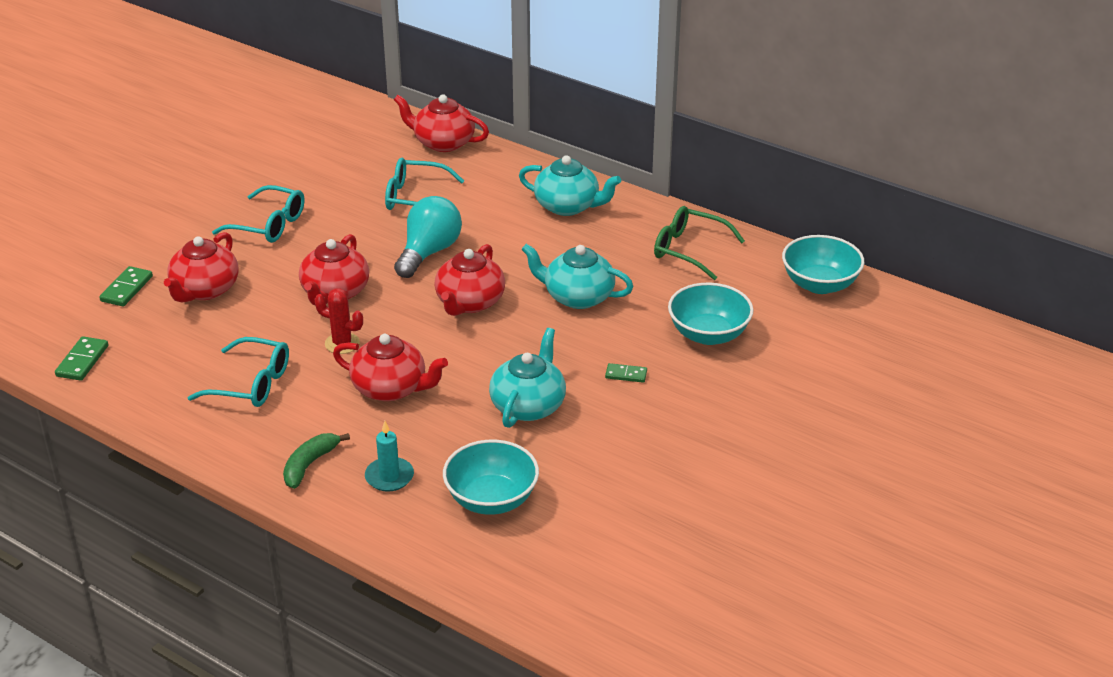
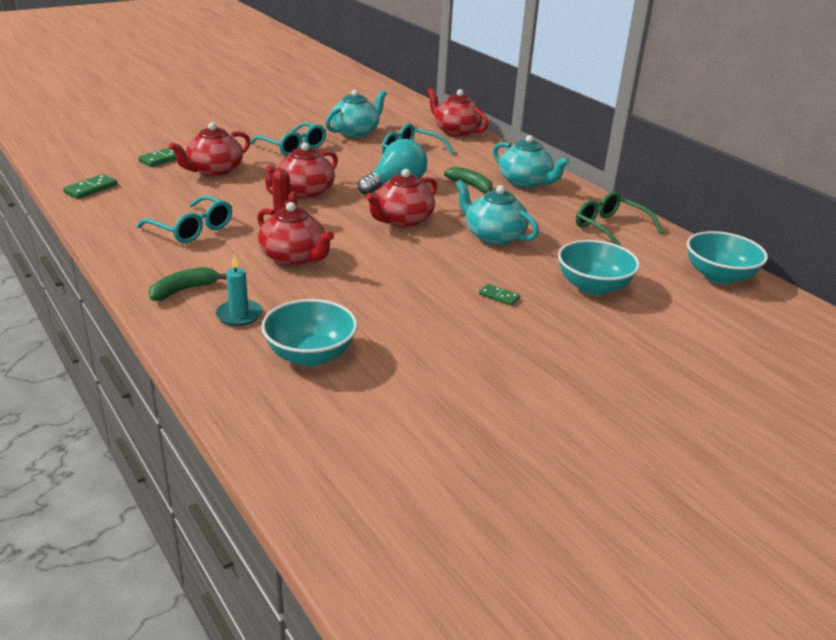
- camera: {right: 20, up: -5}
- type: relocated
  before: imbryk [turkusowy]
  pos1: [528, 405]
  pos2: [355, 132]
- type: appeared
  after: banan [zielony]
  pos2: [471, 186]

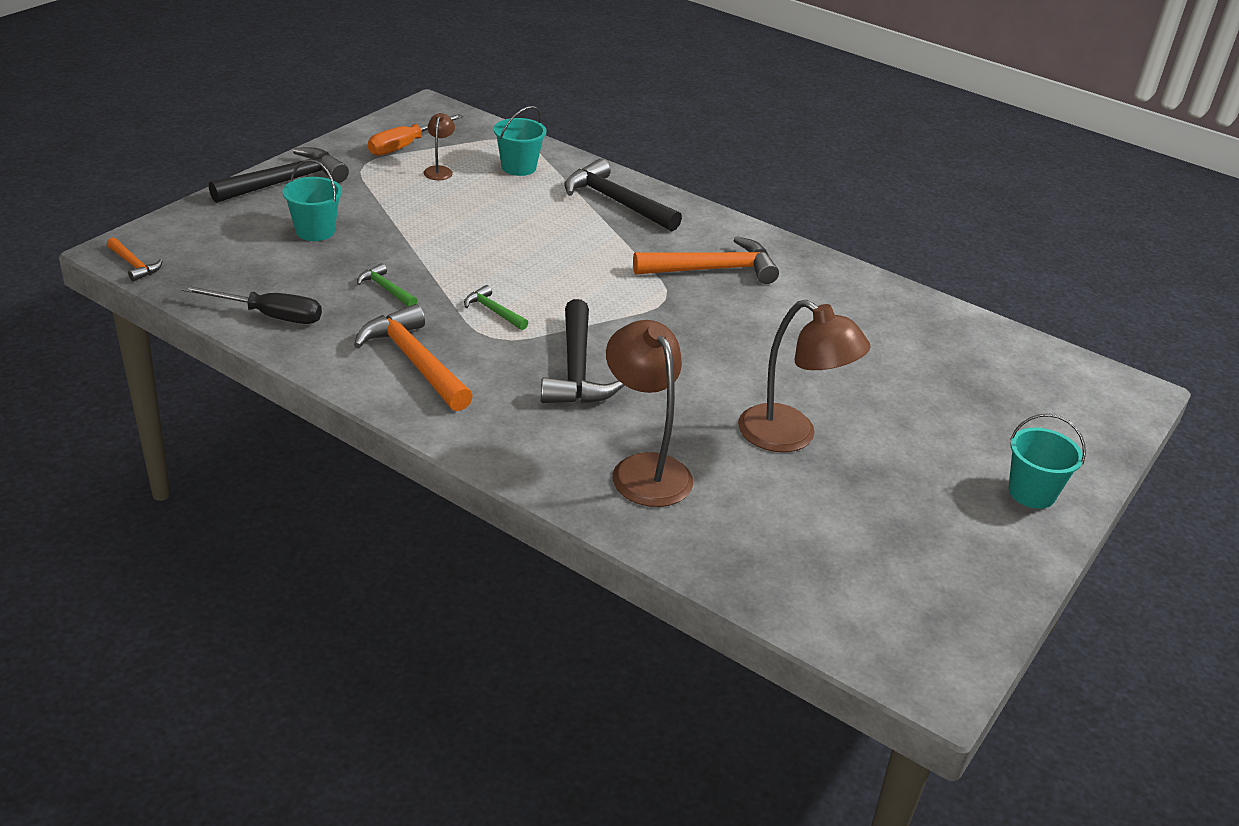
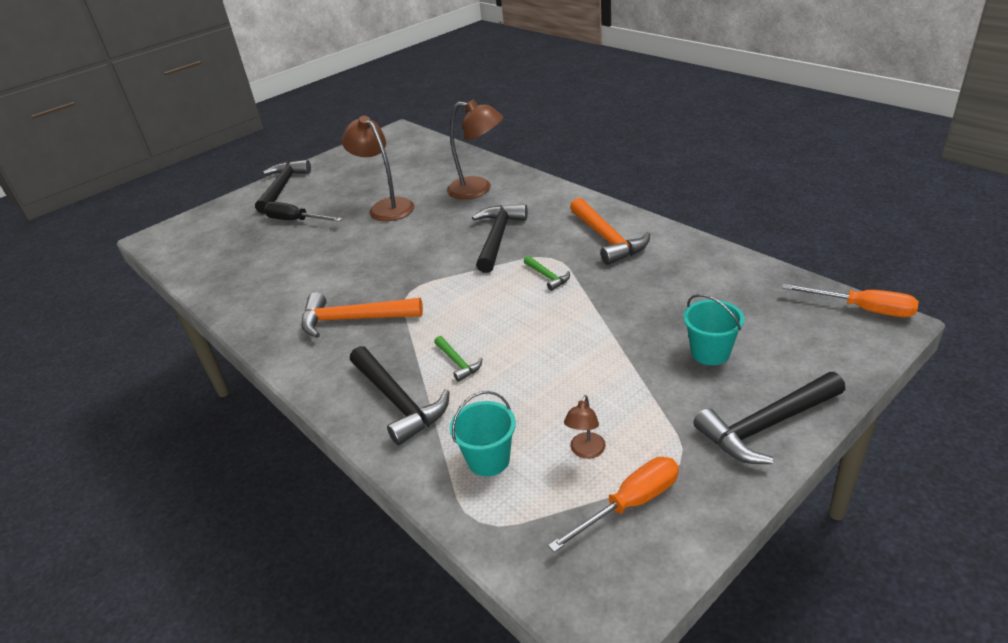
- camera: {right: -160, up: 0}
- type: exchanged
  before: młotek [pomarańczowy]
  after: śrubokręt [pomarańczowy]
  pos1: [134, 265]
  pos2: [862, 309]
- type: relocated
  before: śrubokręt [czarny]
  pos1: [269, 316]
  pos2: [296, 221]
- type: relocated
  before: młotek [zielony]
  pos1: [385, 289]
  pos2: [458, 362]
- type: spun
  before: lampka [brązowy]
  pos1: [644, 469]
  pos2: [478, 189]
  turn: -60
- type: exchanged
  before: wiadro [turkusowy]
  after: młotek [czarny]
  pos1: [1031, 493]
  pos2: [282, 187]

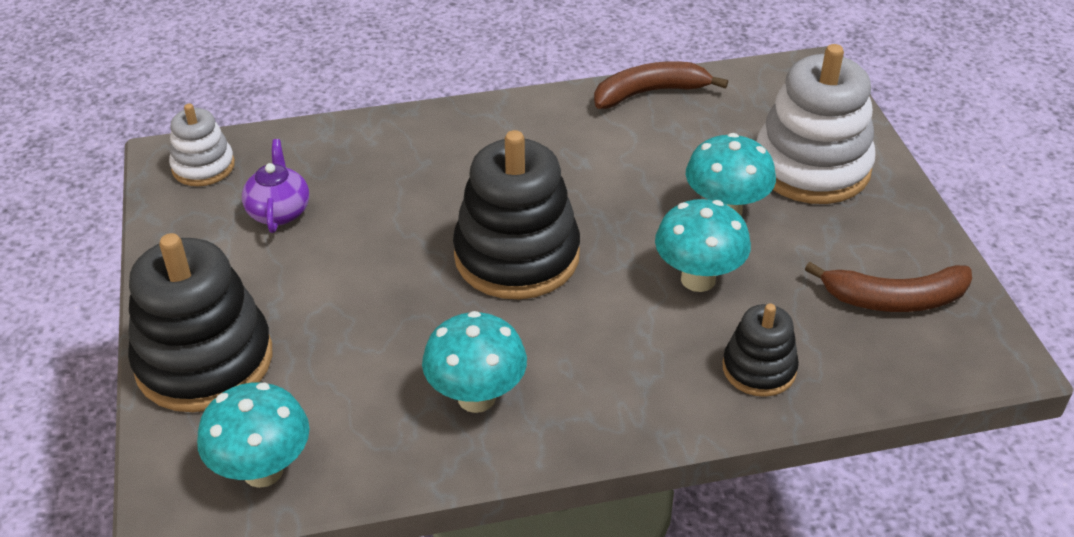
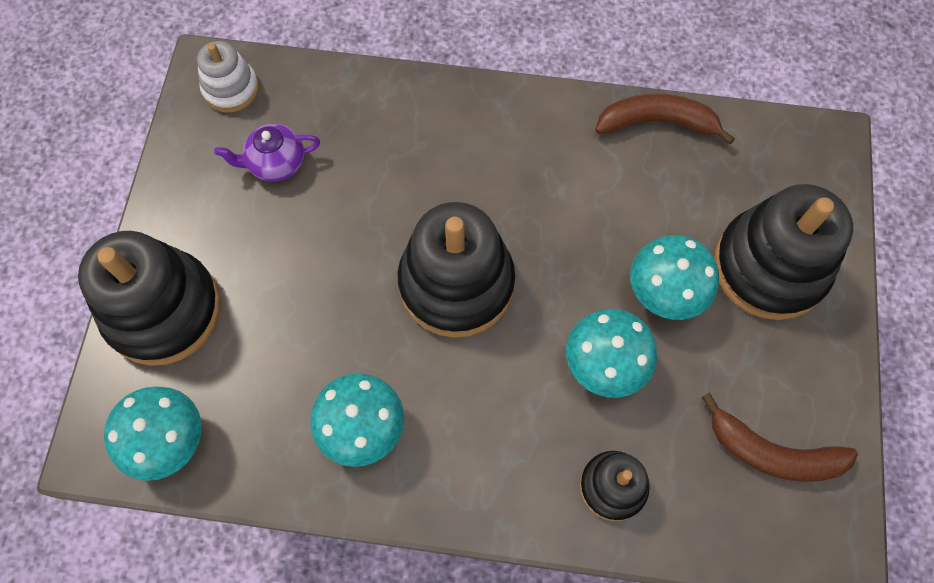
- camera: {right: 20, up: 25}
- type: spun
  before: imbryk [fioletowy]
  pos1: [279, 211]
  pos2: [276, 163]
  turn: -120
- type: colour
  before: zabawka nakładanka [biały]
  after: zabawka nakładanka [czarny]
  pos1: [811, 167]
  pos2: [769, 267]

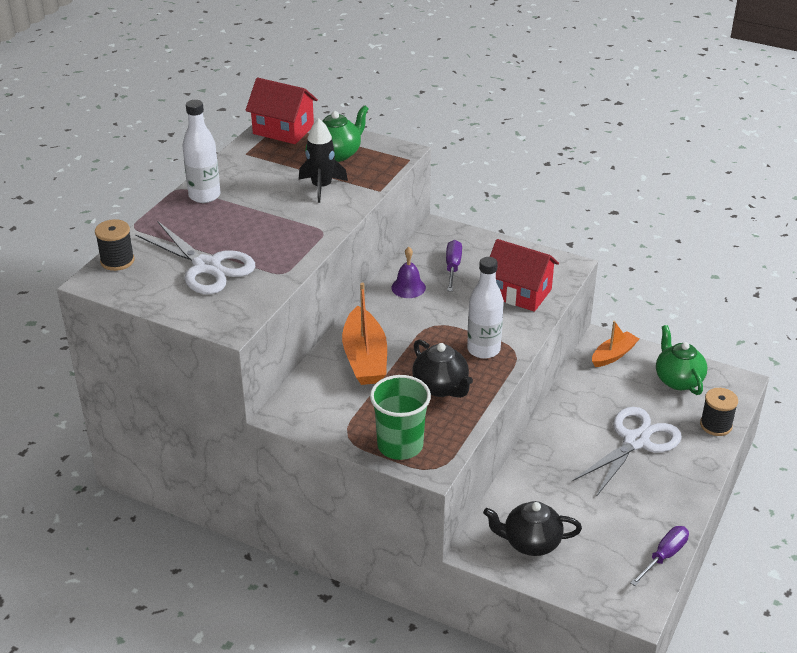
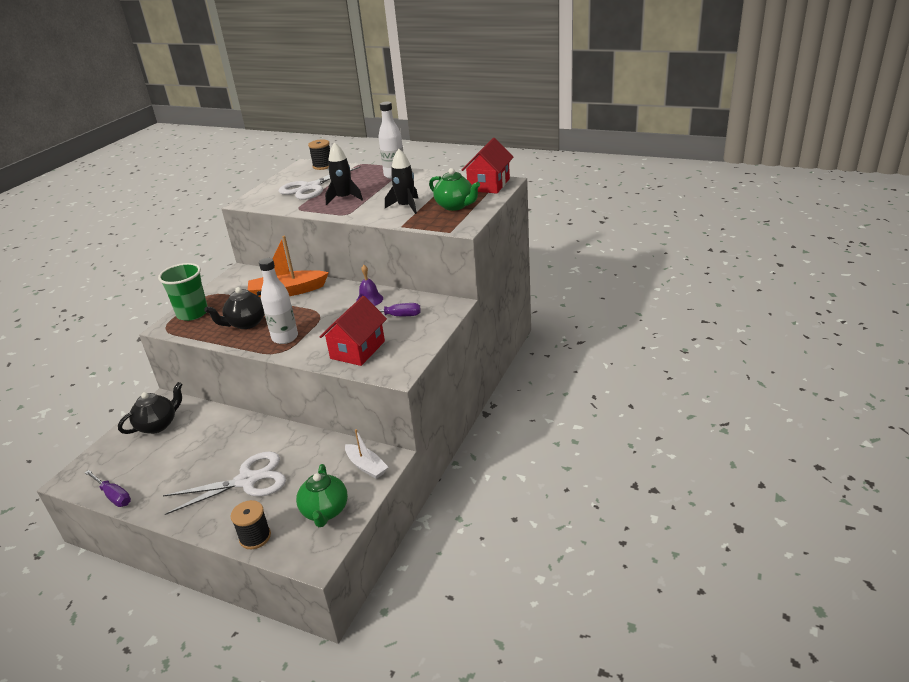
- camera: {right: 90, up: -5}
- type: spun
  before: imbryk [czarny]
  pos1: [530, 543]
  pos2: [158, 425]
  turn: 45
- type: spun
  before: nożyczki [biały]
  pos1: [636, 441]
  pos2: [247, 480]
  turn: -60
- type: colour
  before: łódka [pomarańczowy]
  after: łódka [biały]
  pos1: [613, 355]
  pos2: [366, 466]
- type: spun
  before: imbryk [zielony]
  pos1: [678, 380]
  pos2: [325, 511]
  turn: 105
- type: appeared
  after: rakieta [czarny]
  pos2: [344, 198]

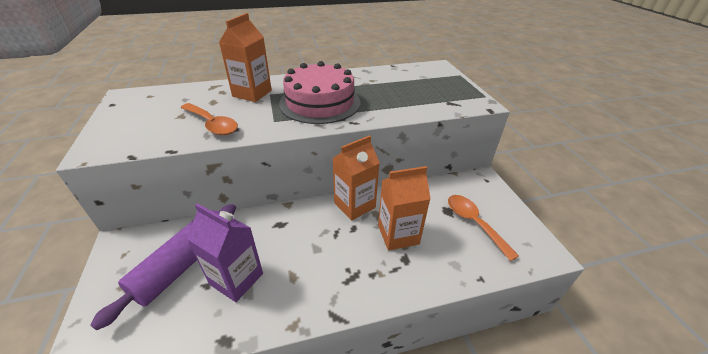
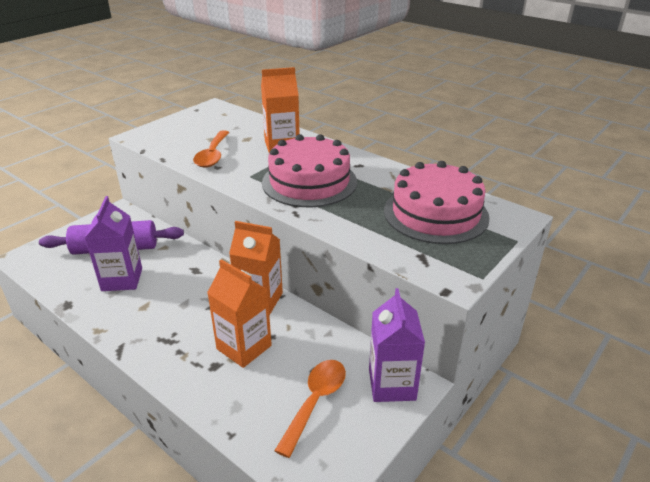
- camera: {right: 55, up: -5}
- type: appeared
  after: karton mleka [fioletowy]
  pos2: [392, 384]
- type: appeared
  after: tort [różowy]
  pos2: [435, 213]

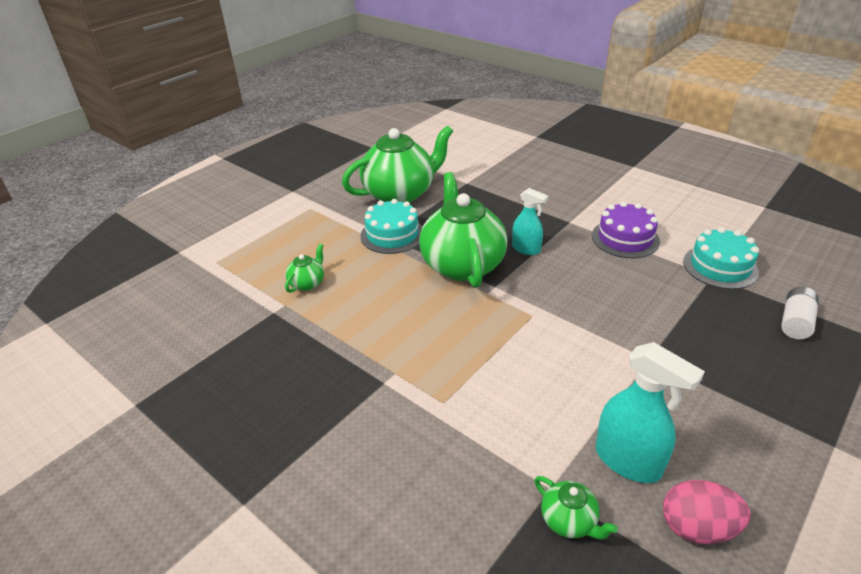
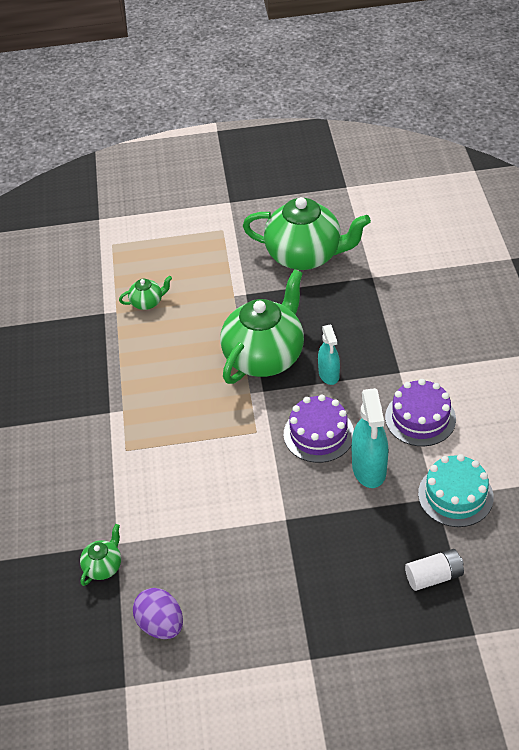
- camera: {right: 45, up: 10}
- type: missing
  before: tort [turkusowy]
  pos1: [392, 235]
- type: spun
  before: imbryk [zielony]
  pos1: [569, 521]
  pos2: [103, 566]
  turn: -150
- type: relocated
  before: spryskiwacz [turkusowy]
  pos1: [628, 461]
  pos2: [369, 469]
- type: colour
  before: jajko [różowy]
  after: jajko [fioletowy]
  pos1: [697, 528]
  pos2: [161, 624]
- type: appeared
  after: tort [fioletowy]
  pos2: [318, 434]

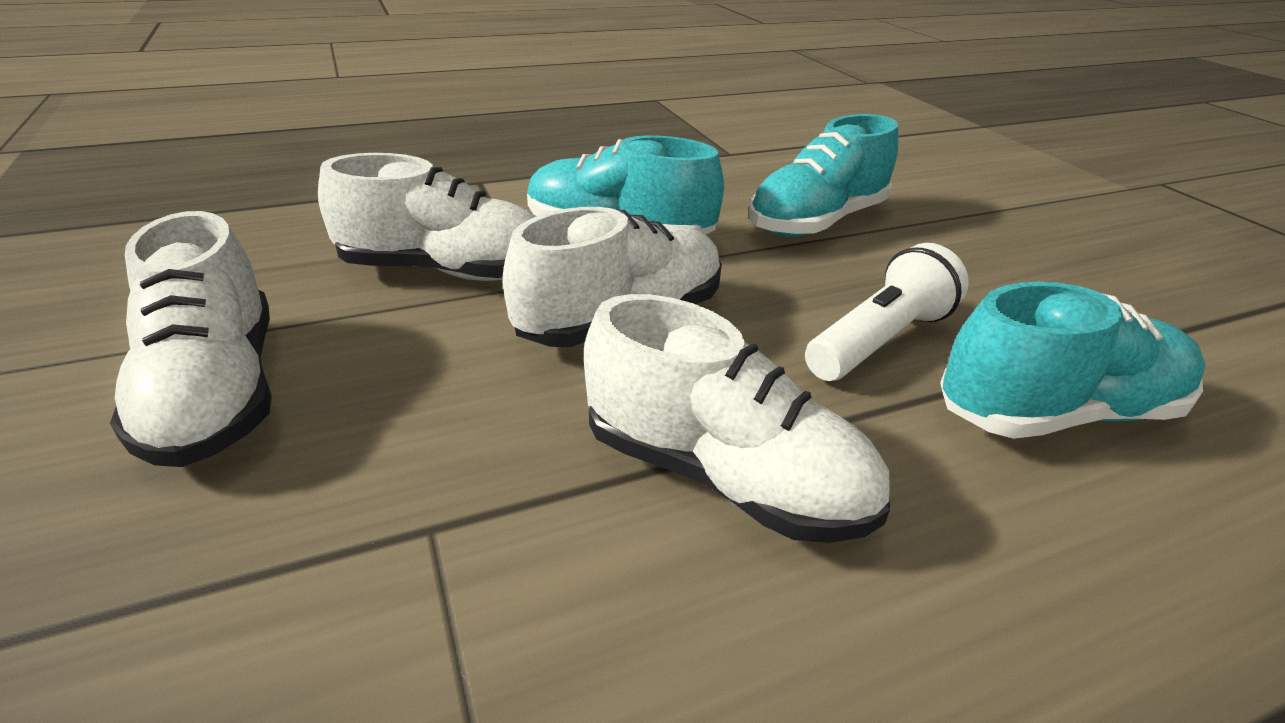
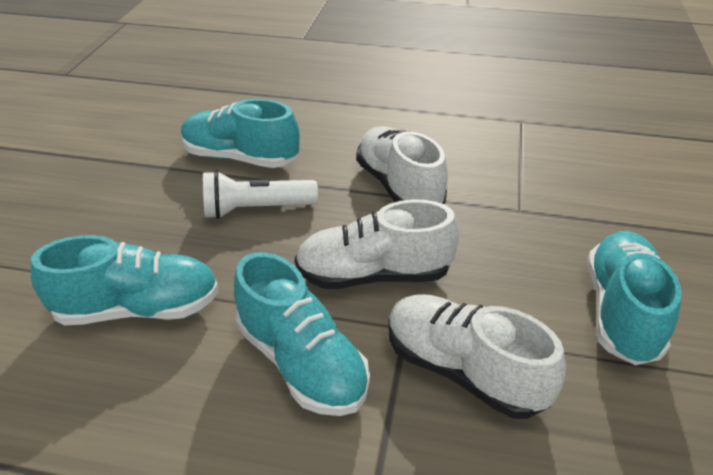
- camera: {right: -145, up: 5}
- type: colour
  before: but [biały]
  after: but [turkusowy]
  pos1: [216, 392]
  pos2: [621, 311]

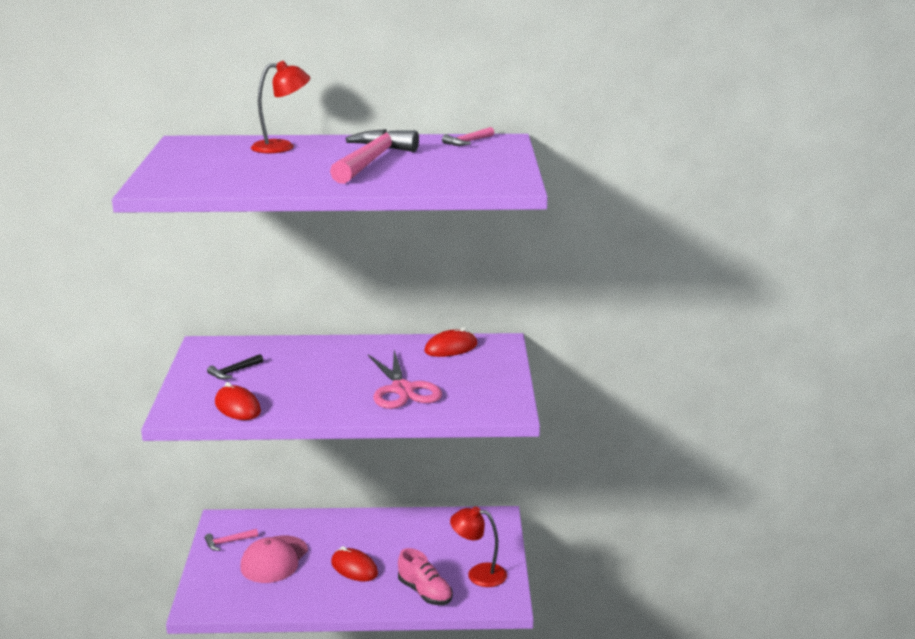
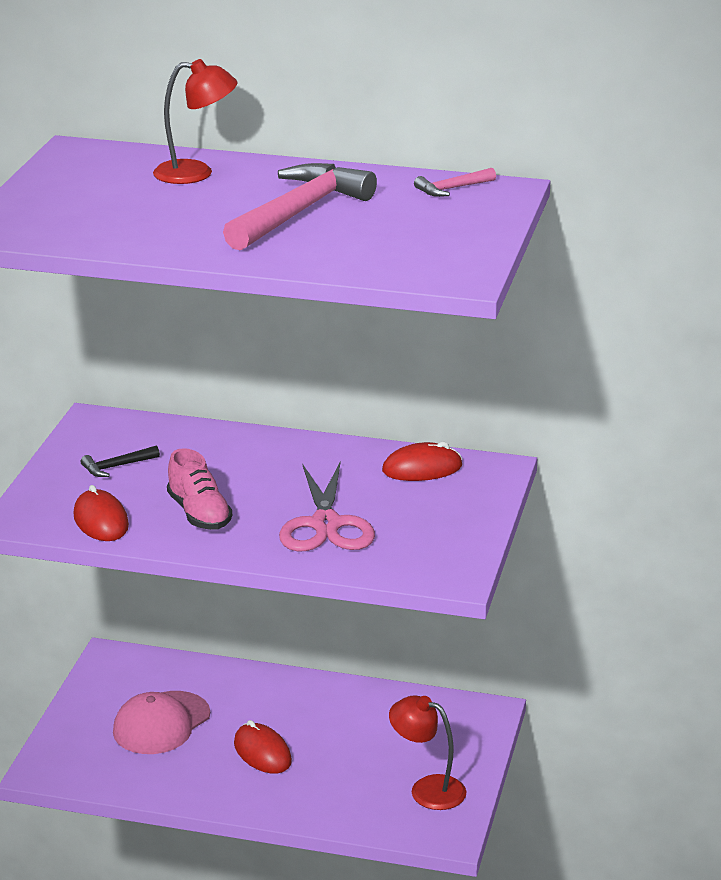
- camera: {right: 15, up: 5}
- type: missing
  before: młotek [różowy]
  pos1: [228, 542]
- type: relocated
  before: but [różowy]
  pos1: [425, 592]
  pos2: [199, 514]

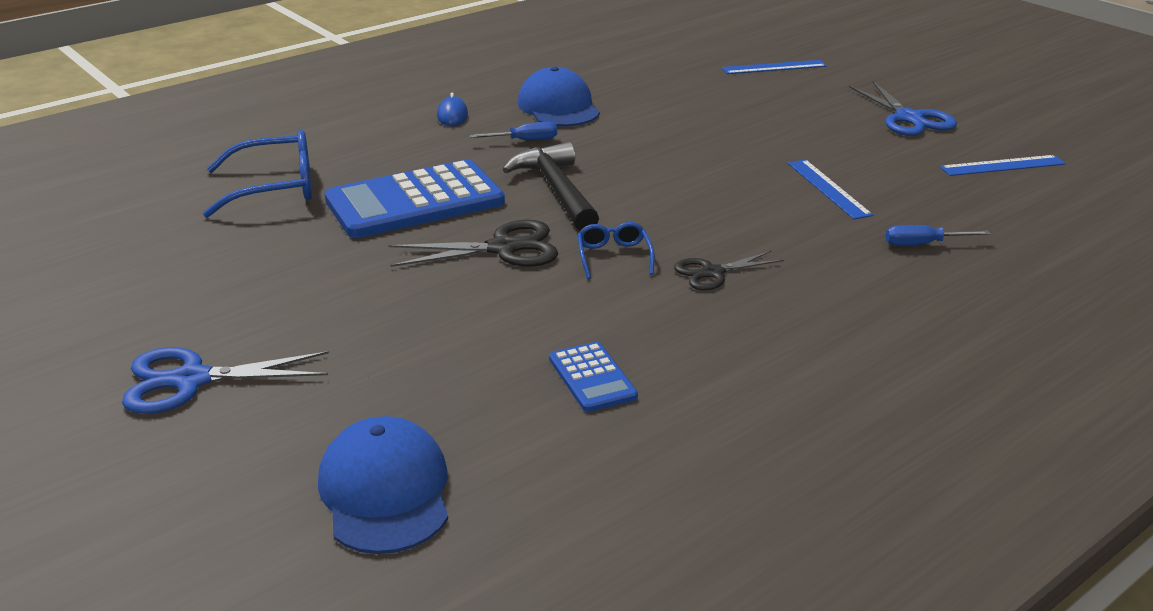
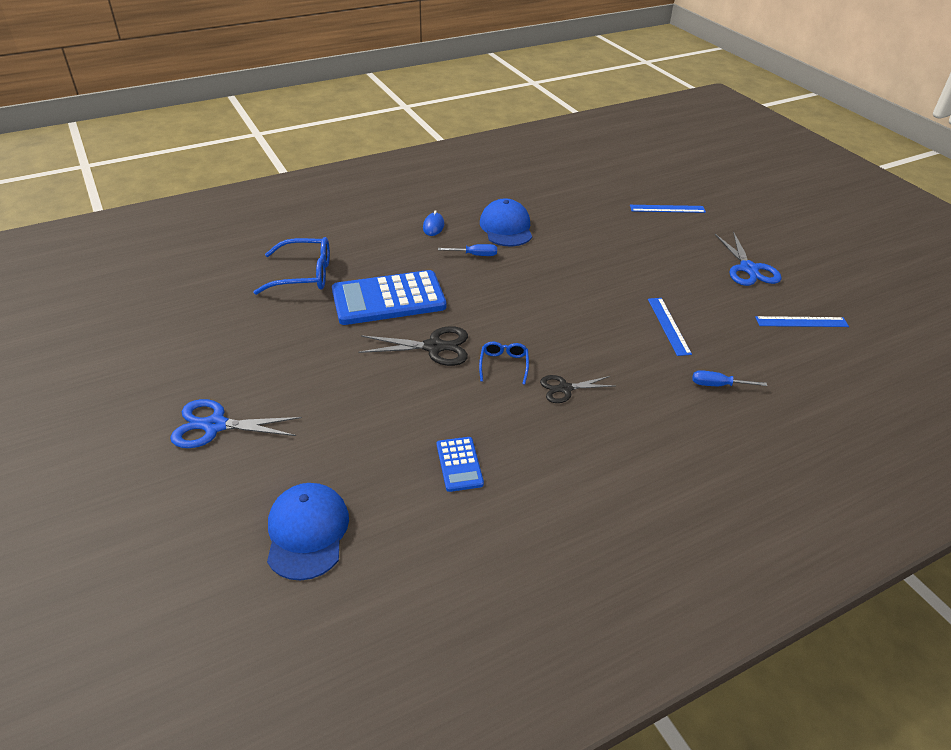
- camera: {right: 10, up: 10}
- type: missing
  before: młotek [czarny]
  pos1: [556, 190]

